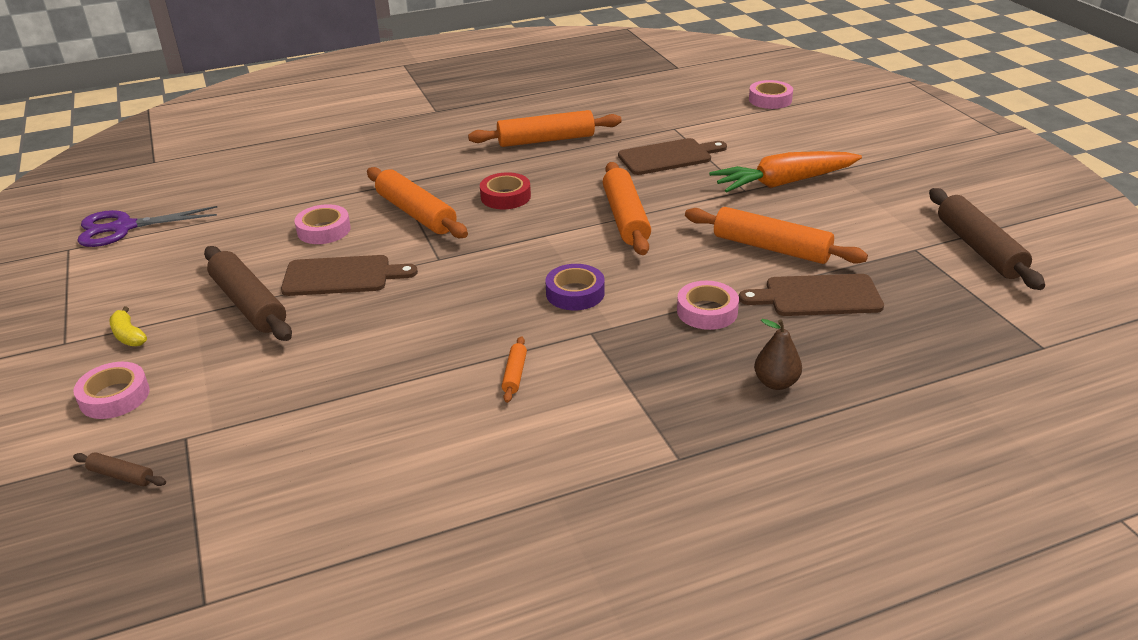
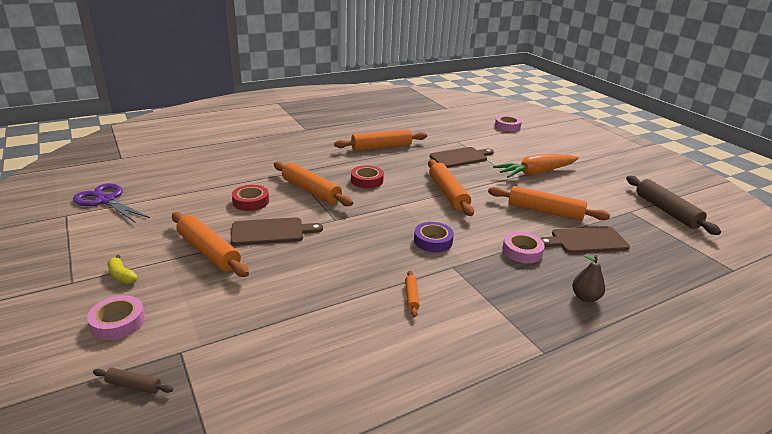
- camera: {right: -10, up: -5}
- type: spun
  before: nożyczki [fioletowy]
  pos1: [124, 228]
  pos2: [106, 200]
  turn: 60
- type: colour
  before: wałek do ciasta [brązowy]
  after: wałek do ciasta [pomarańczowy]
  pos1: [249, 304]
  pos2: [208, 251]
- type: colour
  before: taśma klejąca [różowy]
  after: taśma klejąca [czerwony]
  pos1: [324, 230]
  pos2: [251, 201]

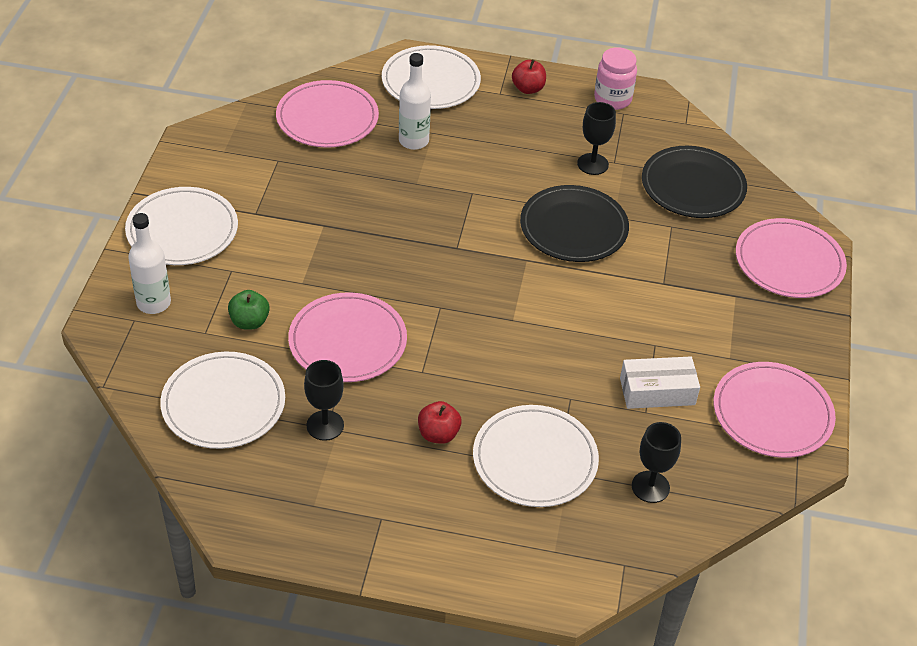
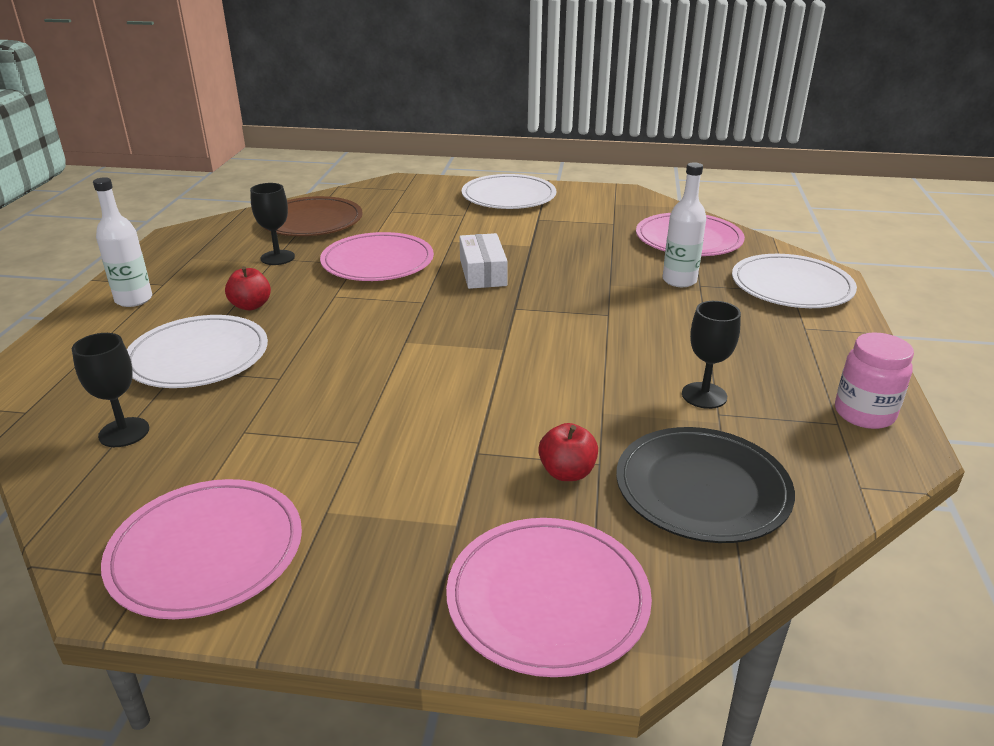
- camera: {right: 90, up: -15}
- type: relocated
  before: butelka [biały]
  pos1: [153, 303]
  pos2: [134, 299]
- type: colour
  before: talerz [biały]
  after: talerz [brązowy]
  pos1: [223, 404]
  pos2: [312, 221]
- type: missing
  before: jabłko [zielony]
  pos1: [249, 322]
- type: relocated
  before: jabłko [czerwony]
  pos1: [528, 89]
  pos2: [567, 472]
- type: missing
  before: talerz [czarny]
  pos1: [573, 227]
- type: relocated
  before: pudełko [biały]
  pos1: [657, 391]
  pos2: [482, 272]

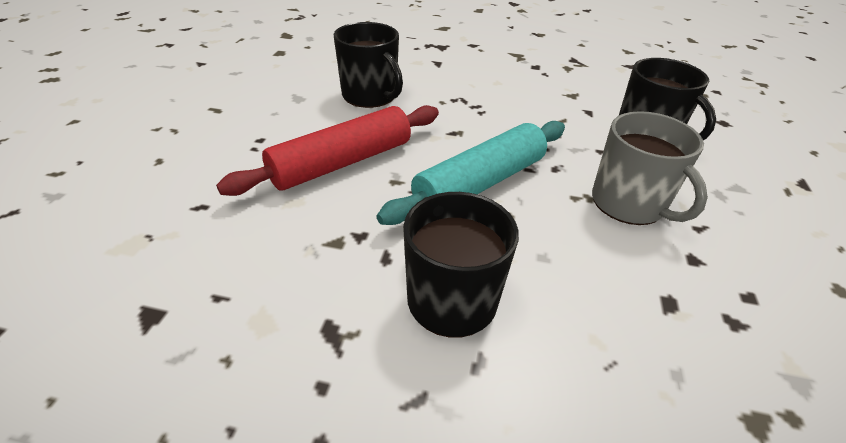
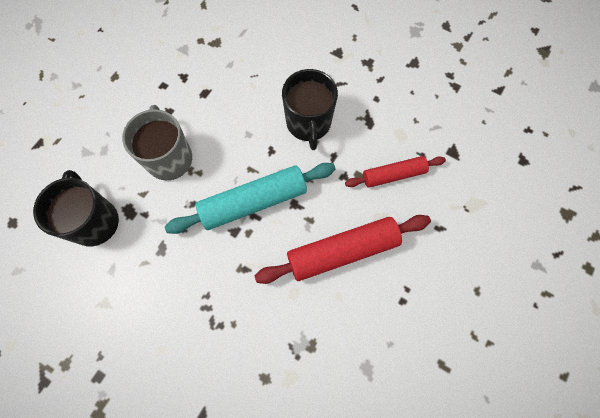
- camera: {right: -160, up: 30}
- type: missing
  before: kubek [czarny]
  pos1: [370, 96]
- type: appeared
  after: wałek do ciasta [czerwony]
  pos2: [393, 175]

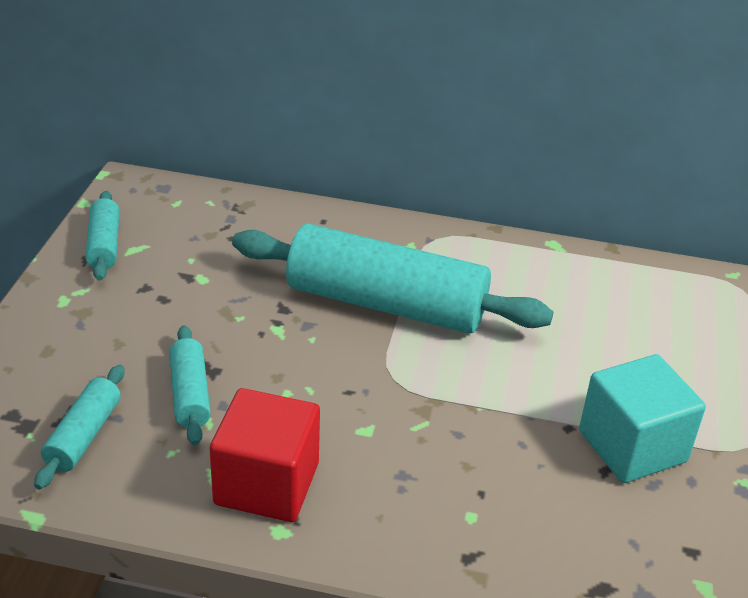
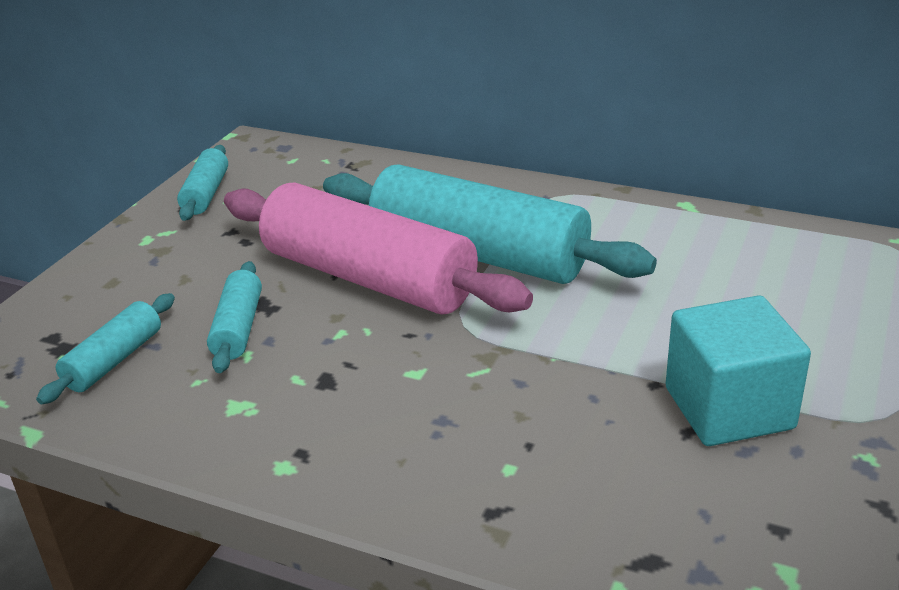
- camera: {right: 15, up: -5}
- type: missing
  before: sześcian [czerwony]
  pos1: [267, 484]
- type: appeared
  after: wałek do ciasta [różowy]
  pos2: [369, 278]

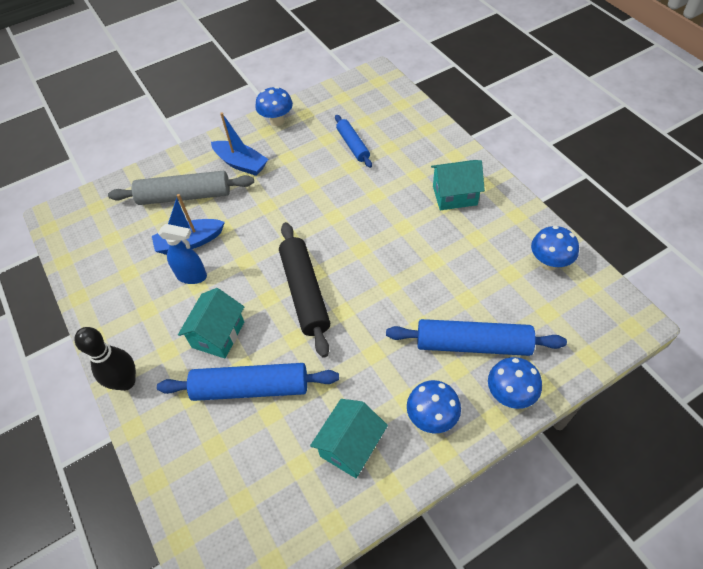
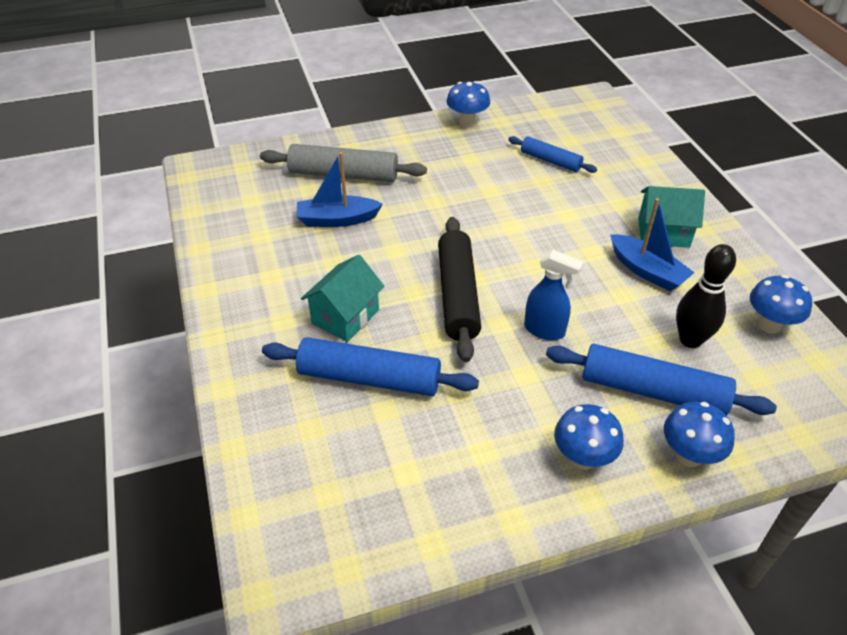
- camera: {right: 10, up: -10}
- type: relocated
  before: kręgiel [czarny]
  pos1: [126, 382]
  pos2: [690, 340]
- type: relocated
  before: spryskiwacz [niebieski]
  pos1: [192, 276]
  pos2: [545, 330]
- type: relocated
  before: łódka [niebieski]
  pos1: [241, 163]
  pos2: [647, 271]
- type: missing
  before: domek [turkusowy]
  pos1: [350, 446]
- type: spun
  before: wałek do ciasta [niebieski]
  pos1: [353, 145]
  pos2: [550, 161]
  turn: -45

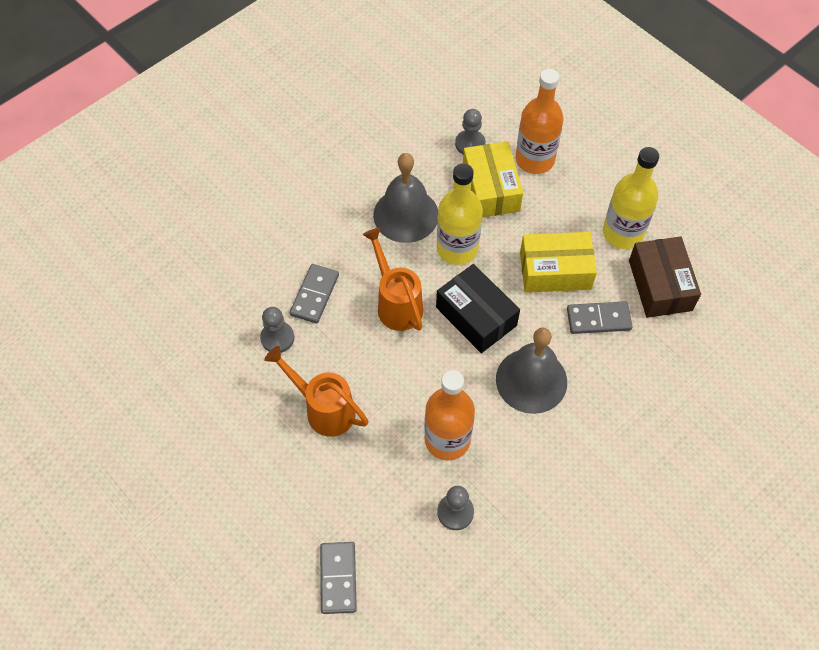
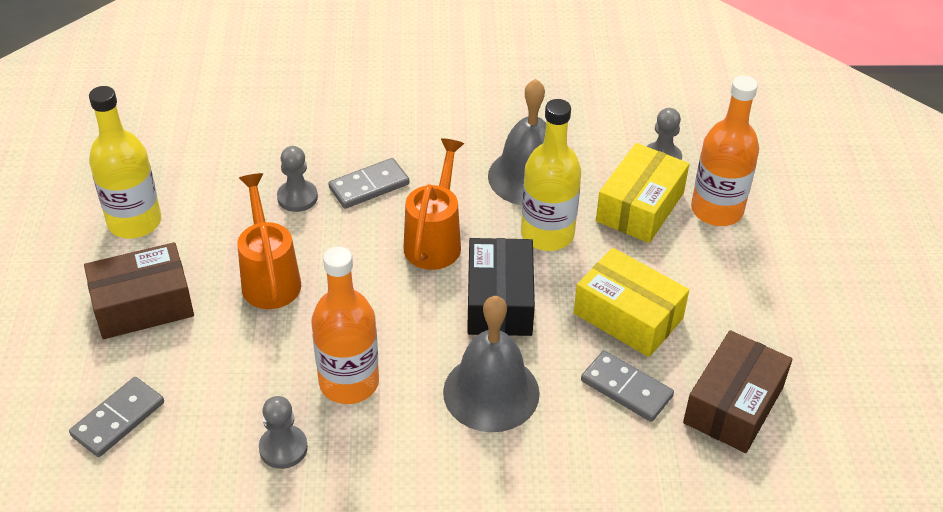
- camera: {right: 40, up: -15}
- type: relocated
  before: butelka [żółty]
  pos1: [623, 233]
  pos2: [134, 222]
- type: appeared
  after: pudełko [brązowy]
  pos2: [143, 305]

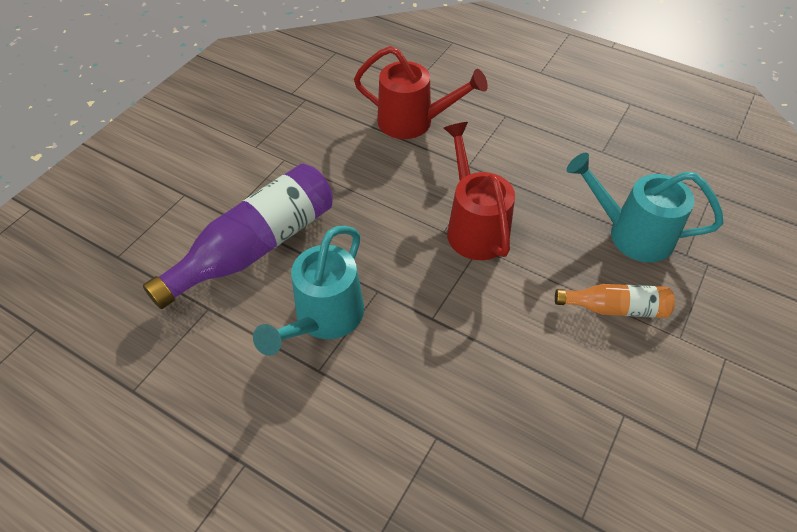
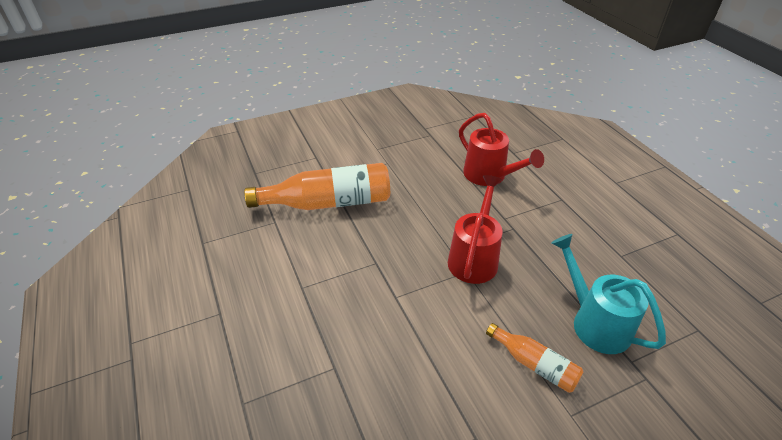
- camera: {right: 35, up: -10}
- type: colour
  before: butelka [fioletowy]
  after: butelka [pomarańczowy]
  pos1: [255, 247]
  pos2: [328, 203]
- type: missing
  before: konewka [turkusowy]
  pos1: [323, 319]

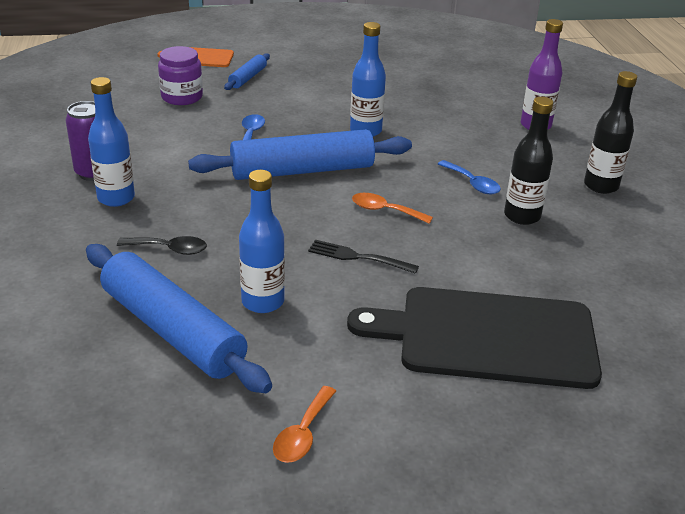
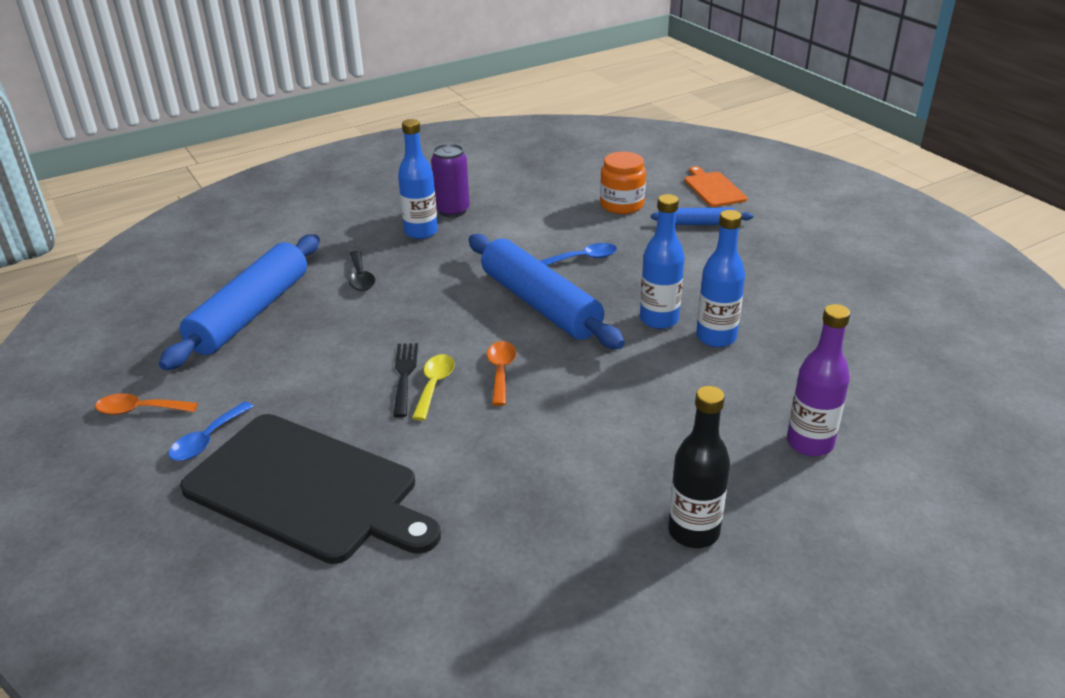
- camera: {right: 70, up: 0}
- type: colour
  before: słoik [fioletowy]
  after: słoik [pomarańczowy]
  pos1: [182, 97]
  pos2: [621, 205]
- type: relocated
  before: butelka [niebieski]
  pos1: [263, 302]
  pos2: [716, 337]
- type: spun
  before: deska do krojenia [czarny]
  pos1: [488, 337]
  pos2: [307, 489]
  turn: 135
- type: relocated
  before: łyżka [niebieski]
  pos1: [472, 183]
  pos2: [207, 440]
- type: missing
  before: butelka [czarny]
  pos1: [522, 216]
- type: appeared
  after: łyżka [żółty]
  pos2: [434, 385]

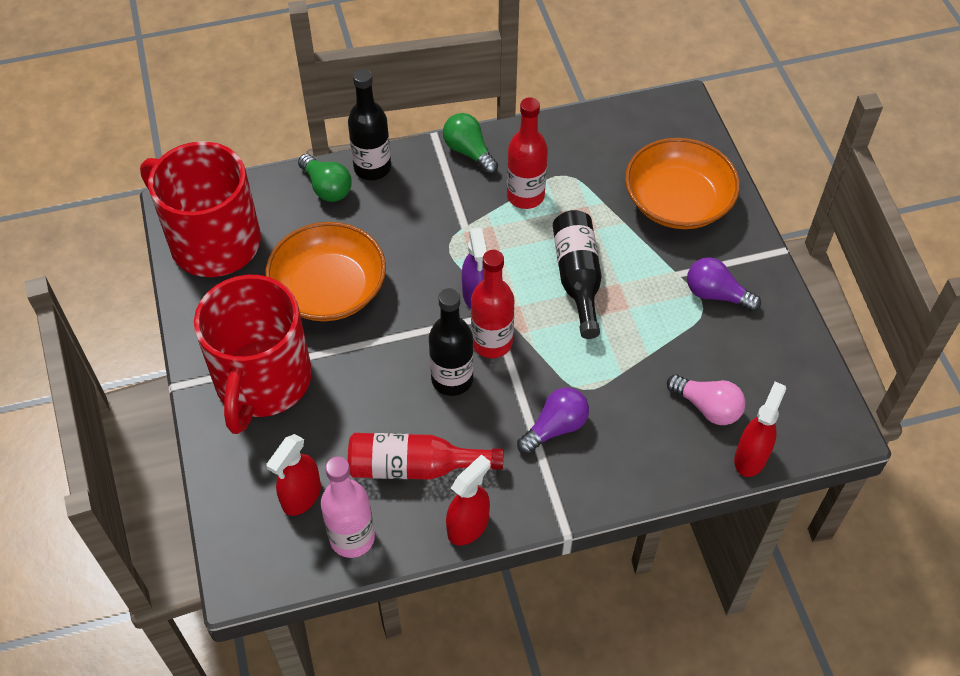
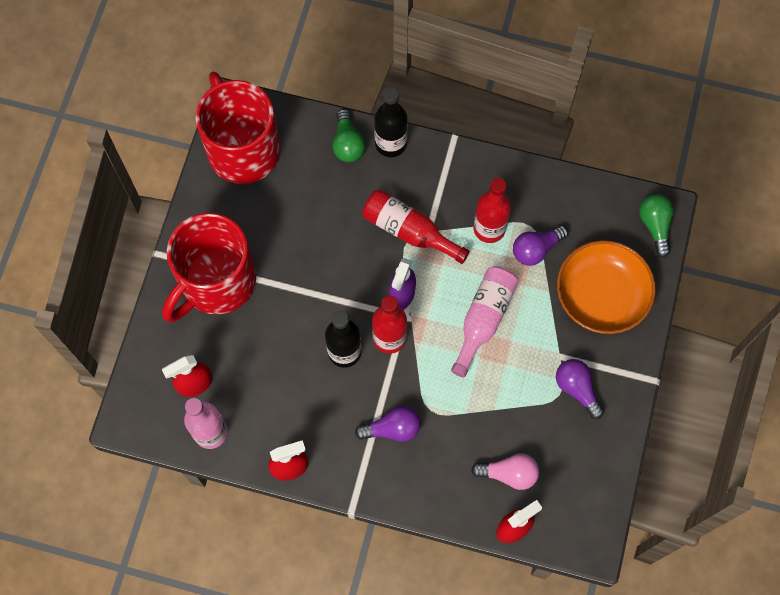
- camera: {right: 30, up: 15}
- type: missing
  before: miska [pomarańczowy]
  pos1: [329, 289]
- type: relocated
  before: butelka [czerwony]
  pos1: [415, 466]
  pos2: [409, 231]
- type: relocated
  before: żarówka [zielony]
  pos1: [469, 152]
  pos2: [655, 225]
- type: colour
  before: butelka [czarny]
  after: butelka [różowy]
  pos1: [578, 278]
  pos2: [483, 319]
- type: spun
  before: żarówka [różowy]
  pos1: [707, 407]
  pos2: [509, 474]
  turn: -60
- type: appeared
  after: żarówka [fioletowy]
  pos2: [536, 249]

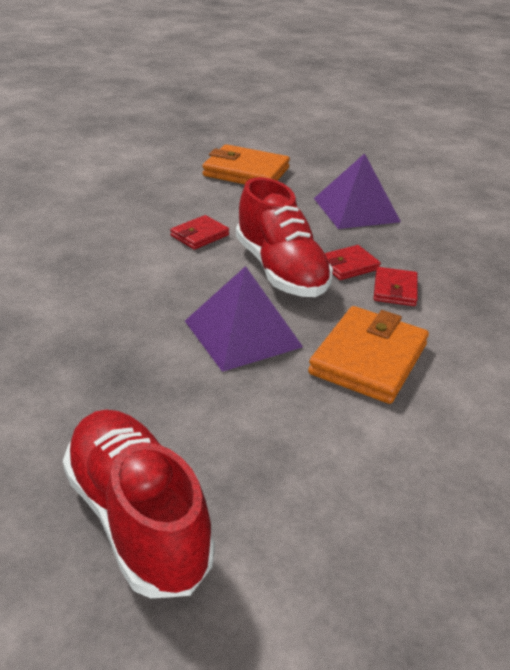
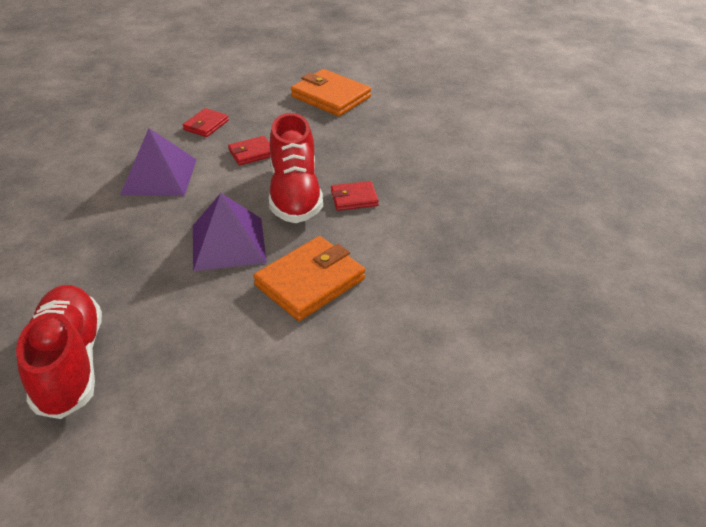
- camera: {right: 20, up: 5}
- type: relocated
  before: piramida [fioletowy]
  pos1: [356, 209]
  pos2: [159, 176]
- type: relocated
  before: portfel [czerwony]
  pos1: [395, 290]
  pos2: [206, 125]

